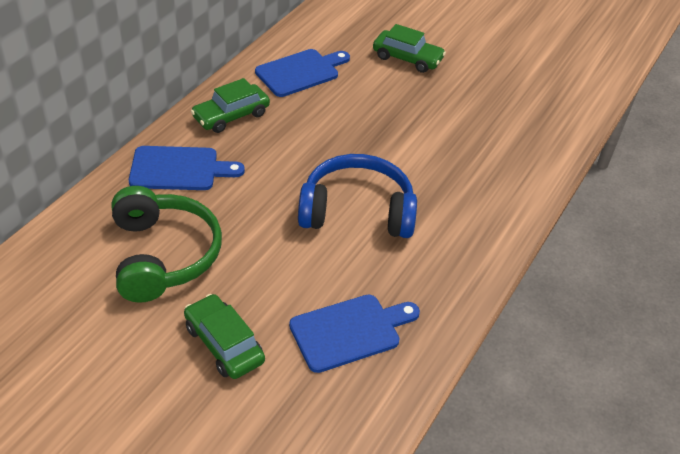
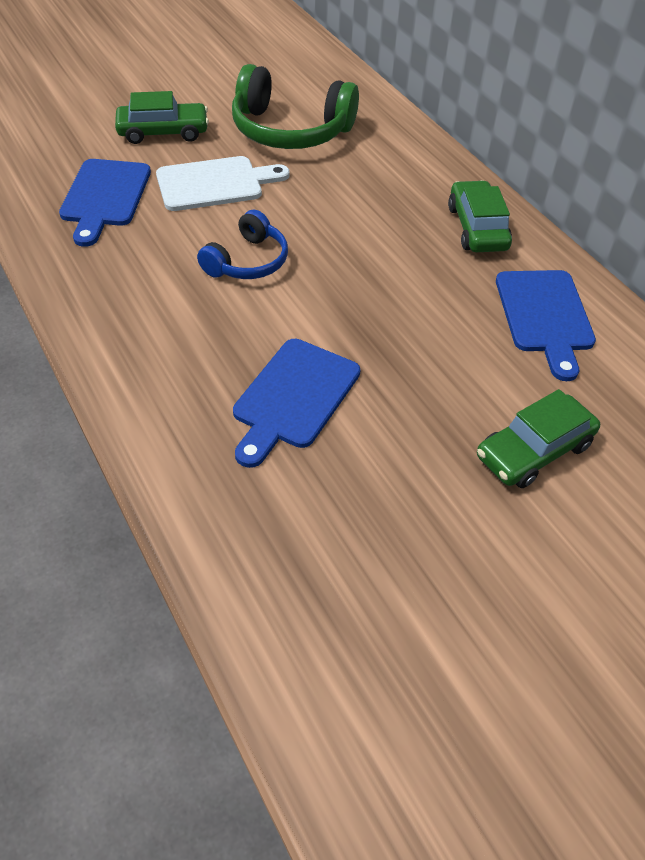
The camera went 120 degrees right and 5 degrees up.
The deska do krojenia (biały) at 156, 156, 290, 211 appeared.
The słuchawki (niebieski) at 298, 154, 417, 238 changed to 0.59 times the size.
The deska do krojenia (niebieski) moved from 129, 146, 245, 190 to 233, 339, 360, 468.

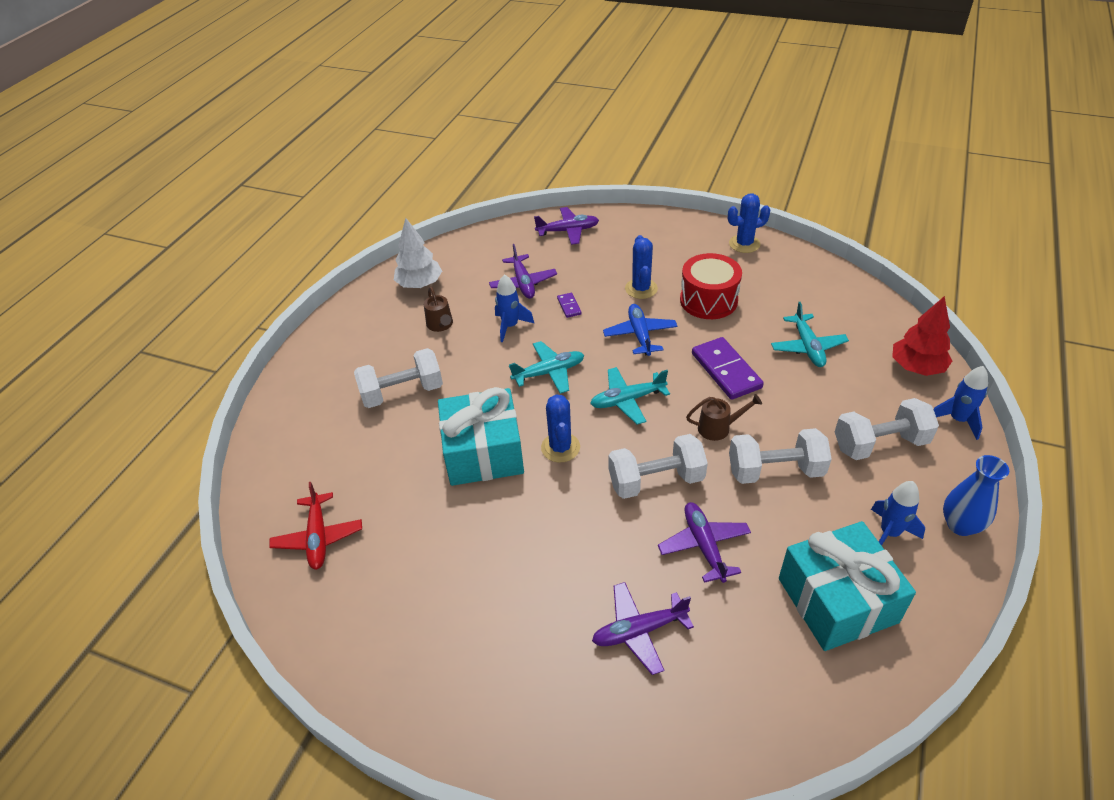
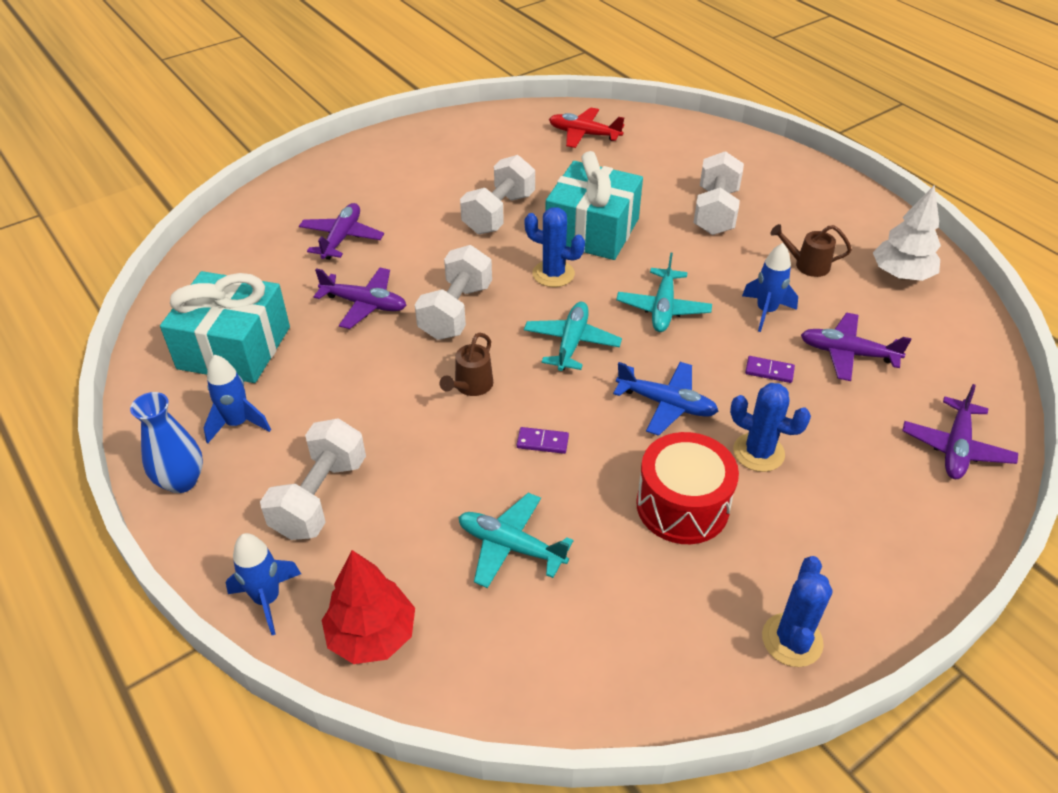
The camera went 120 degrees right and 0 degrees up.
The hantel (biały) moved from 729, 428, 832, 484 to 460, 155, 535, 235.
The kostka domina (fioletowy) at 692, 337, 764, 400 changed to 0.47 times the size.

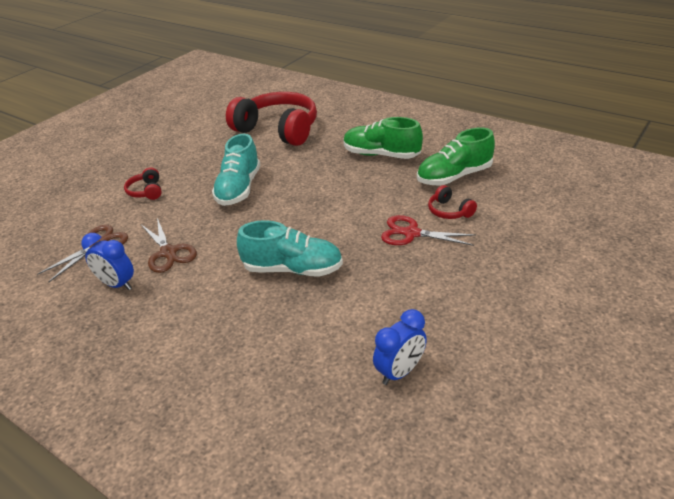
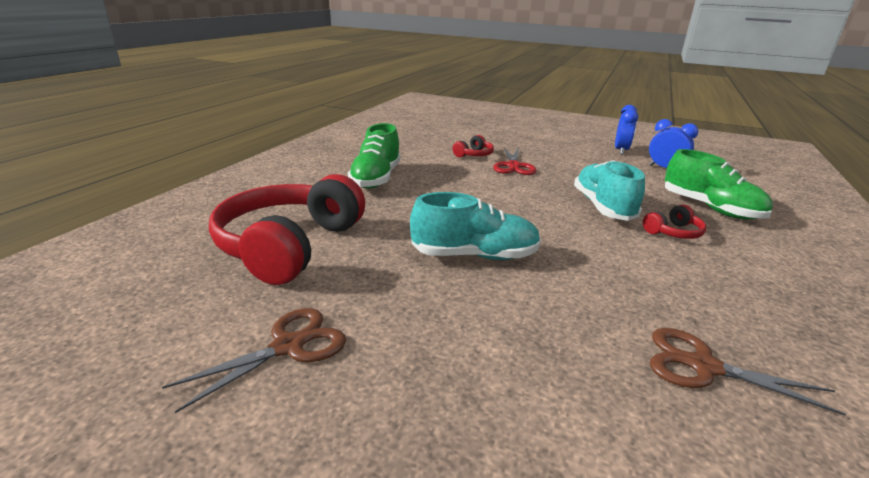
The camera went 105 degrees left and 10 degrees down.
The nożyczki (brązowy) moved from 141, 218, 197, 273 to 162, 308, 346, 413.
The budzik (niebieski) moved from 81, 233, 134, 290 to 615, 105, 638, 155.
The słuchawki (czerwony) moved from 124, 167, 162, 200 to 643, 205, 706, 239.
The but (zielony) moved from 417, 127, 495, 185 to 665, 149, 773, 220.

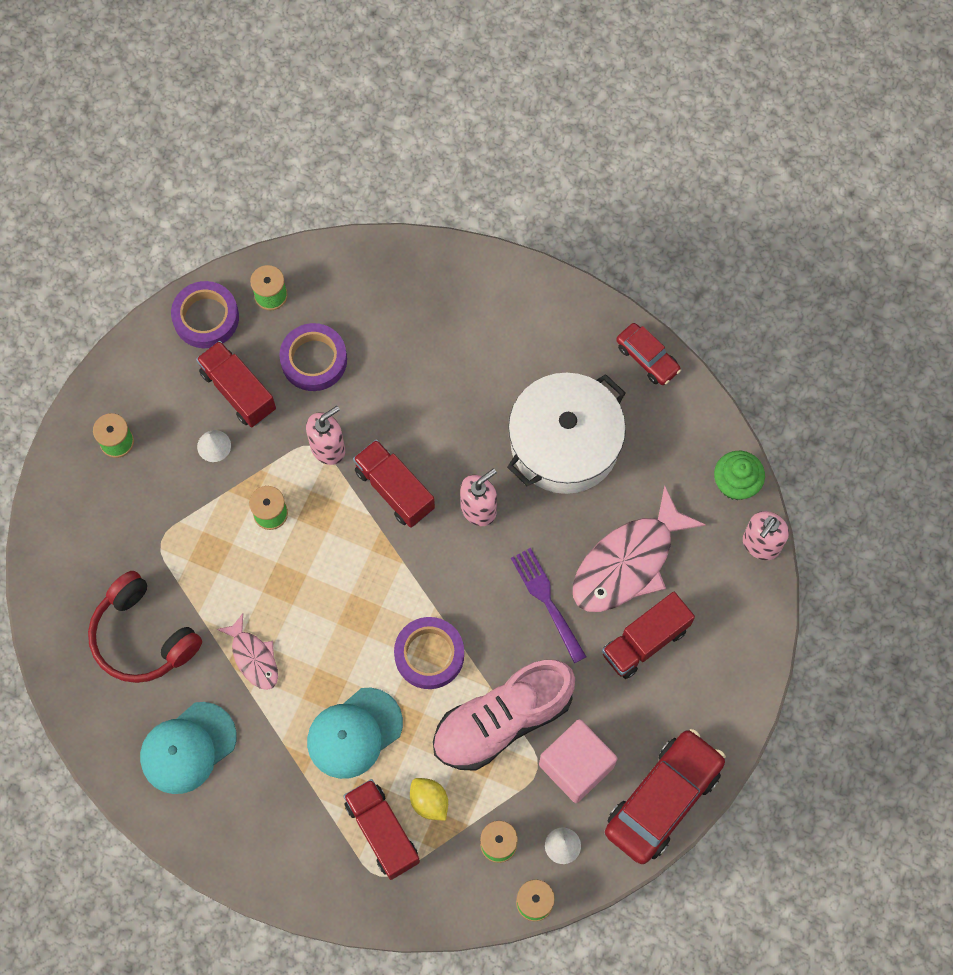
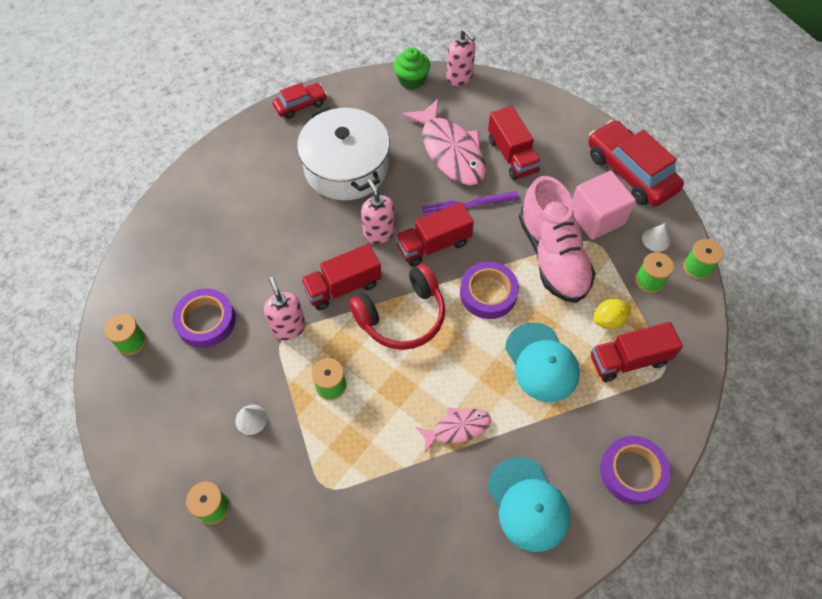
The camera went 75 degrees left and 10 degrees down.
The słuchawki (czerwony) moved from 88, 571, 202, 683 to 349, 264, 445, 350.
The ciężarówka (czerwony) moved from 196, 341, 276, 427 to 396, 202, 474, 267.
The taśma klejąca (fioletowy) moved from 171, 281, 239, 348 to 600, 436, 671, 505.

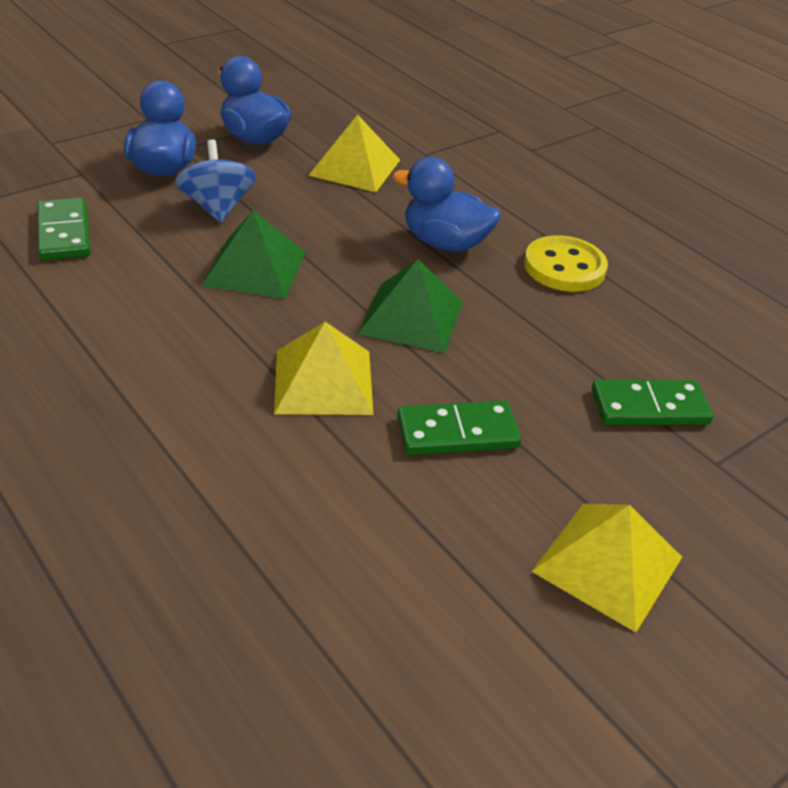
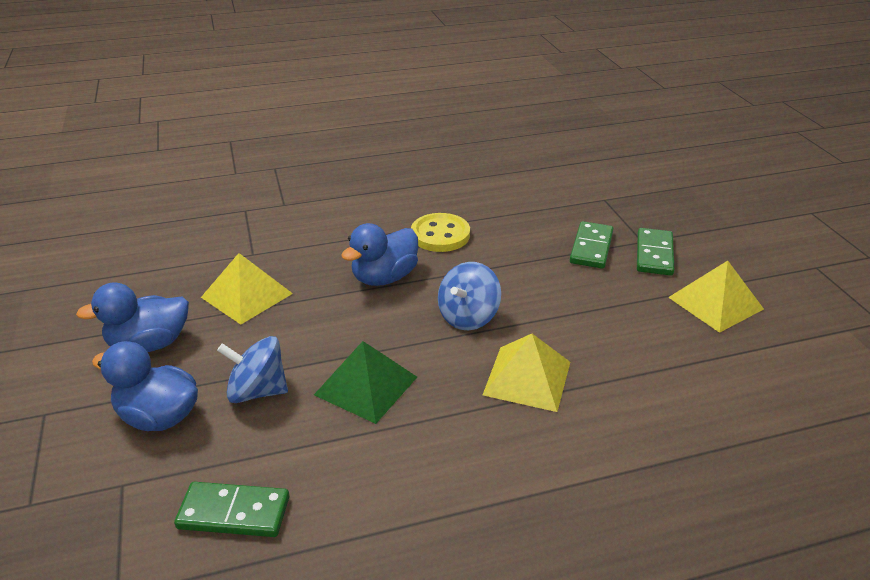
The camera went 65 degrees left and 5 degrees down.
The piramida (zielony) at 358, 259, 463, 353 was replaced by the bączek (niebieski) at 438, 262, 501, 330.
The kostka domina (zielony) moved from 397, 401, 521, 455 to 637, 228, 674, 276.

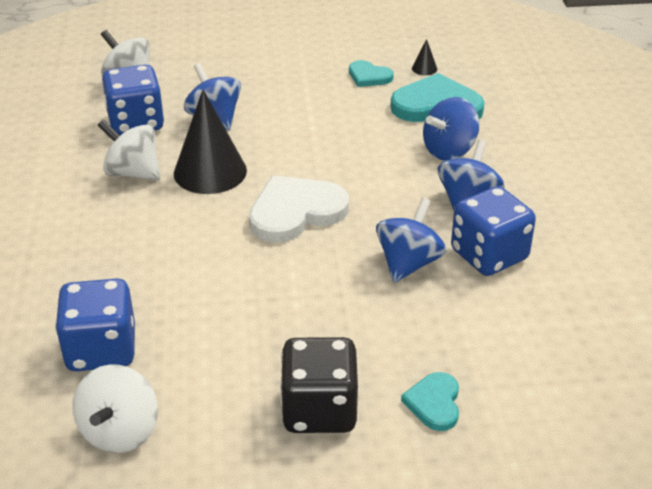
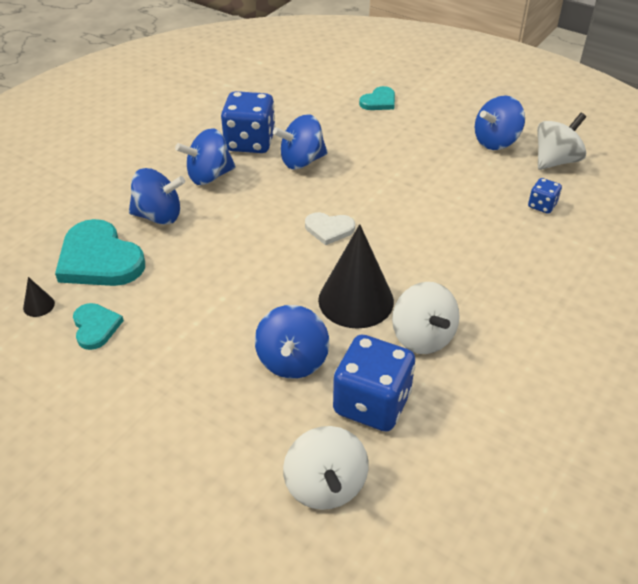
The camera went 140 degrees left and 5 degrees up.
The serce (biały) at 249, 176, 349, 243 changed to 0.54 times the size.
The bączek (niebieski) at 475, 96, 525, 150 appeared.
The kostka do gry (niebieski) at 55, 278, 135, 371 changed to 0.49 times the size.
The kostka do gry (czarny) at 280, 337, 358, 433 disappeared.

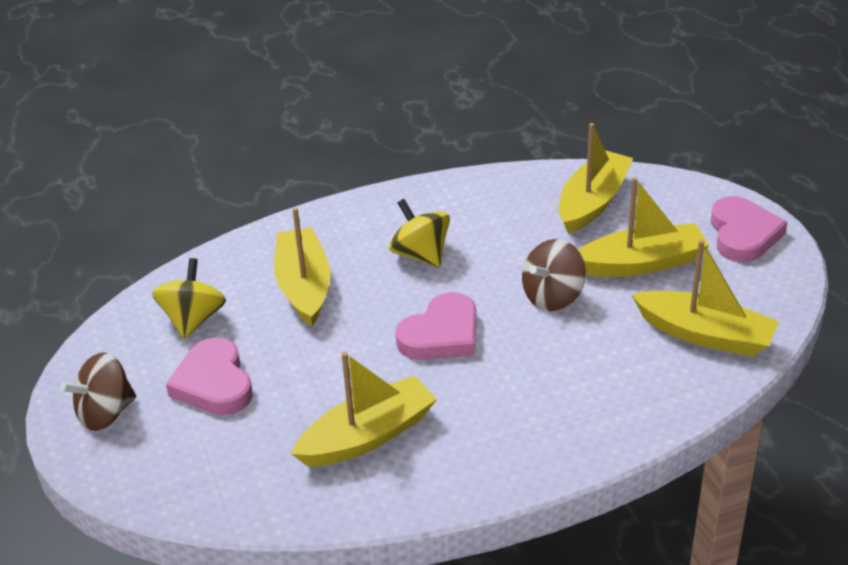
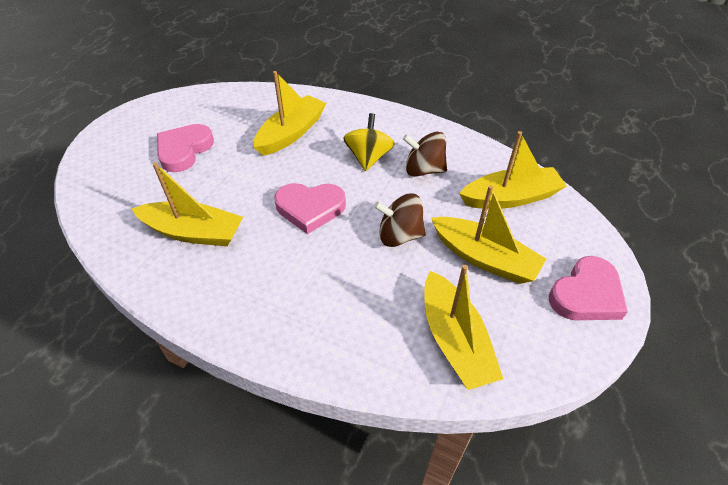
The camera went 45 degrees right and 10 degrees up.
The bączek (brązowy) moved from 60, 352, 136, 431 to 403, 132, 447, 177.
The bączek (żółty) at 152, 258, 226, 339 disappeared.

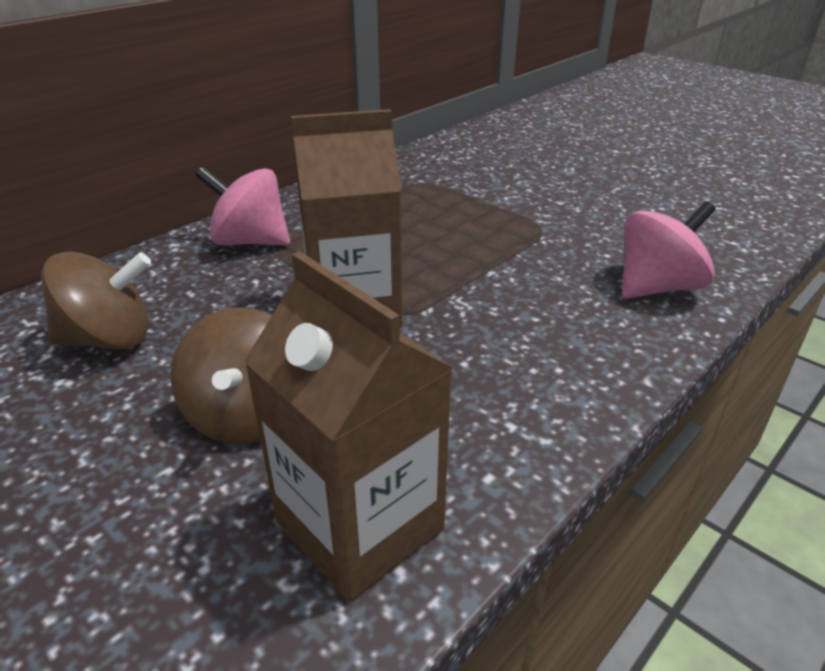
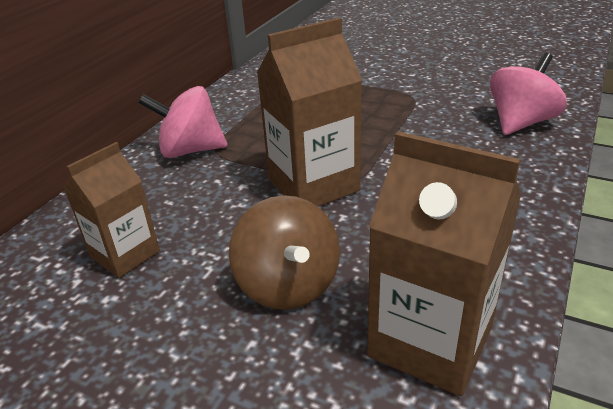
The camera went 15 degrees left and 0 degrees up.
The bączek (brązowy) at 41, 251, 151, 349 was replaced by the karton mleka (brązowy) at 64, 142, 160, 278.

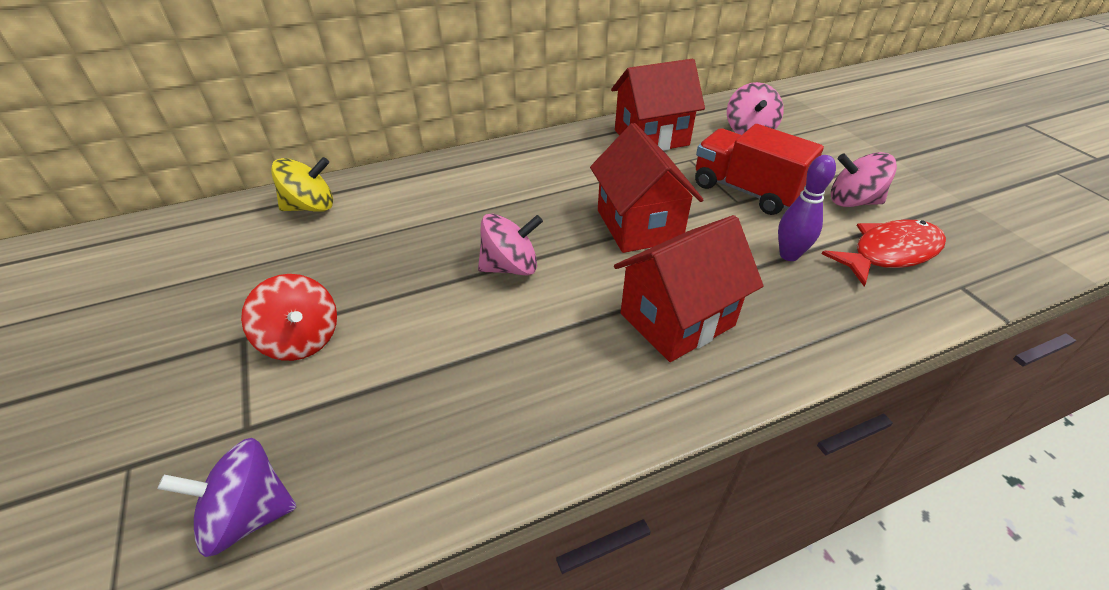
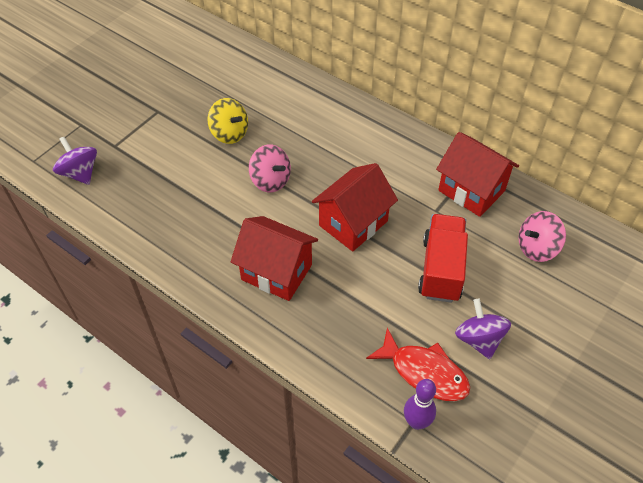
The camera went 60 degrees right and 10 degrees up.
The bączek (żółty) moved from 271, 157, 333, 212 to 207, 98, 248, 144.
The kręgiel (fioletowy) moved from 778, 155, 836, 261 to 404, 379, 436, 430.
The bączek (różowy) at 831, 152, 897, 207 became the bączek (fioletowy) at 455, 299, 511, 359.
The bączek (czerwony) at 241, 274, 337, 361 disappeared.

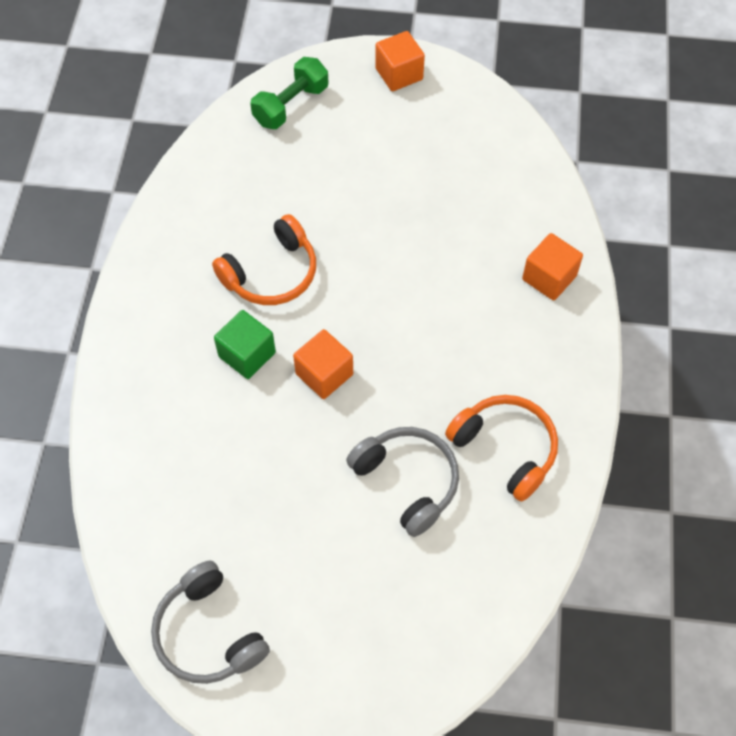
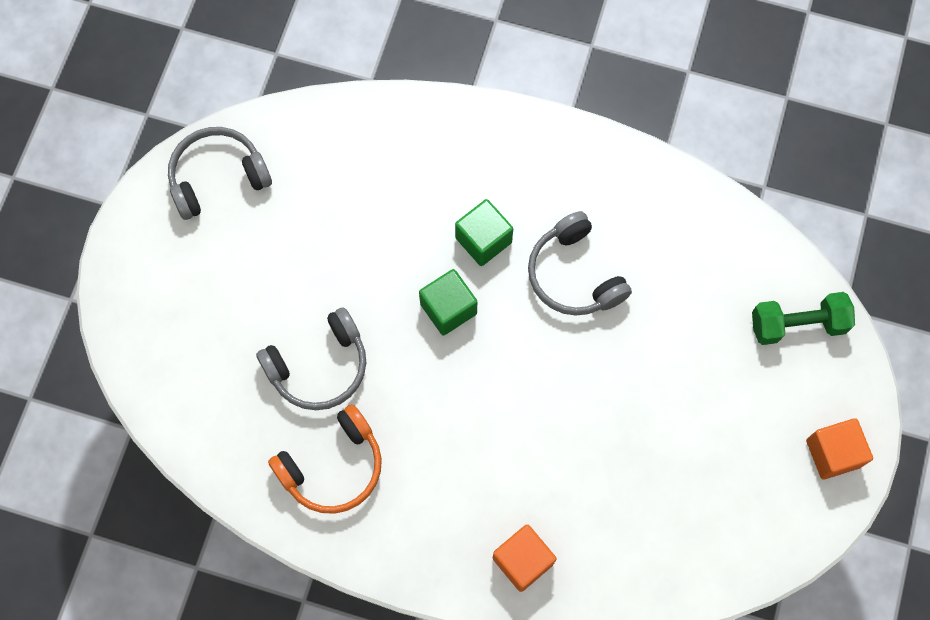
The camera went 100 degrees right and 10 degrees up.
The sześcian (pomarańczowy) at 293, 329, 353, 399 became the sześcian (zielony) at 419, 269, 477, 335.
The słuchawki (pomarańczowy) at 212, 214, 316, 305 became the słuchawki (szary) at 528, 211, 632, 316.
The hantel (zielony) at 250, 57, 329, 129 turned 60 degrees counterclockwise.

